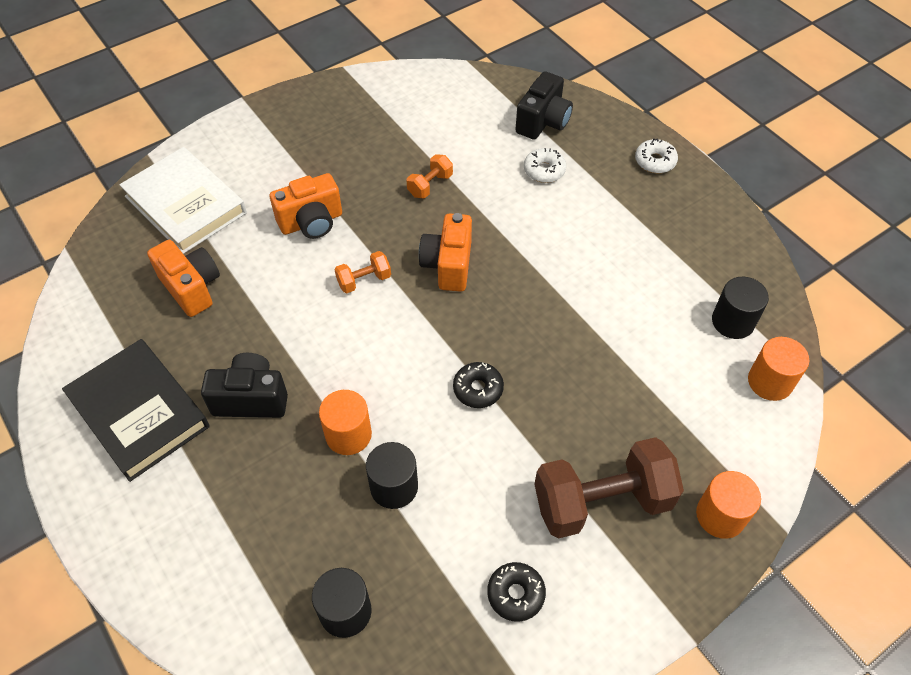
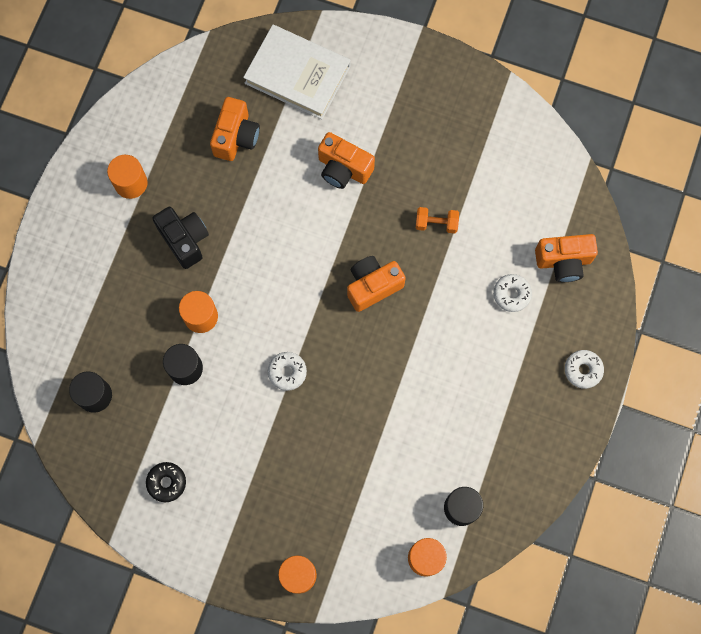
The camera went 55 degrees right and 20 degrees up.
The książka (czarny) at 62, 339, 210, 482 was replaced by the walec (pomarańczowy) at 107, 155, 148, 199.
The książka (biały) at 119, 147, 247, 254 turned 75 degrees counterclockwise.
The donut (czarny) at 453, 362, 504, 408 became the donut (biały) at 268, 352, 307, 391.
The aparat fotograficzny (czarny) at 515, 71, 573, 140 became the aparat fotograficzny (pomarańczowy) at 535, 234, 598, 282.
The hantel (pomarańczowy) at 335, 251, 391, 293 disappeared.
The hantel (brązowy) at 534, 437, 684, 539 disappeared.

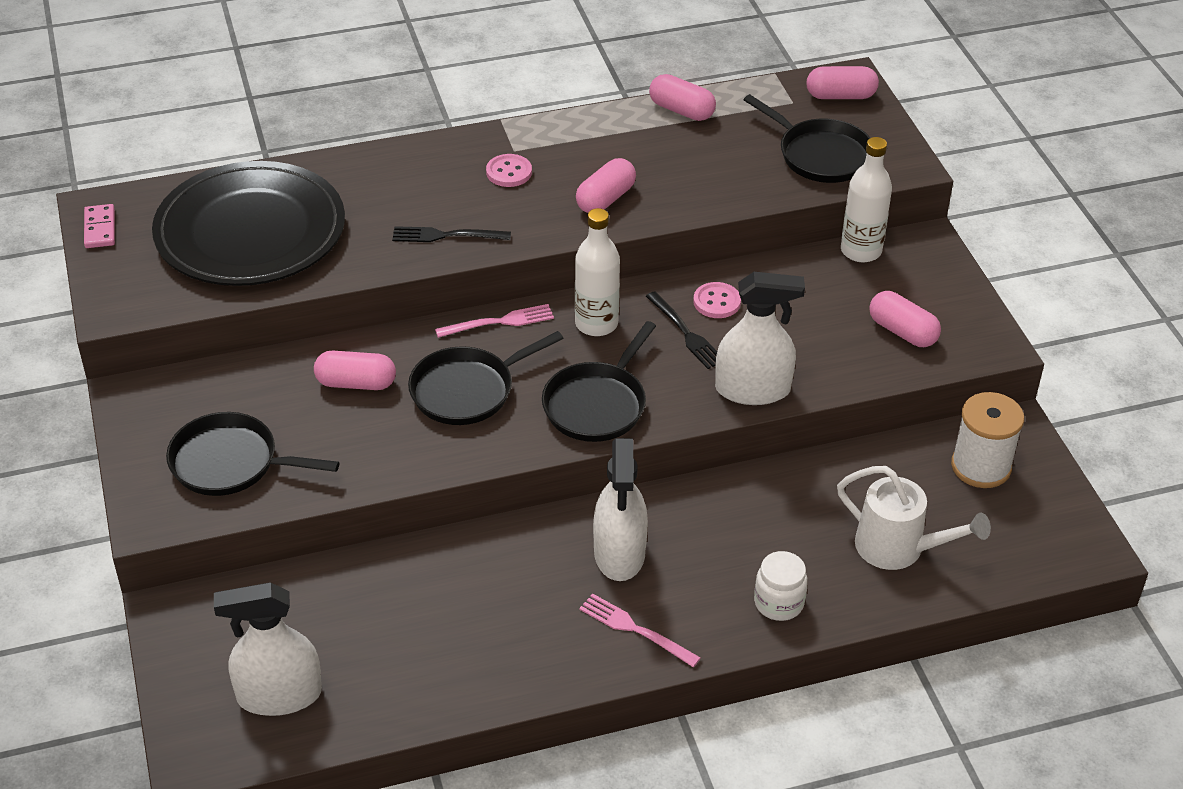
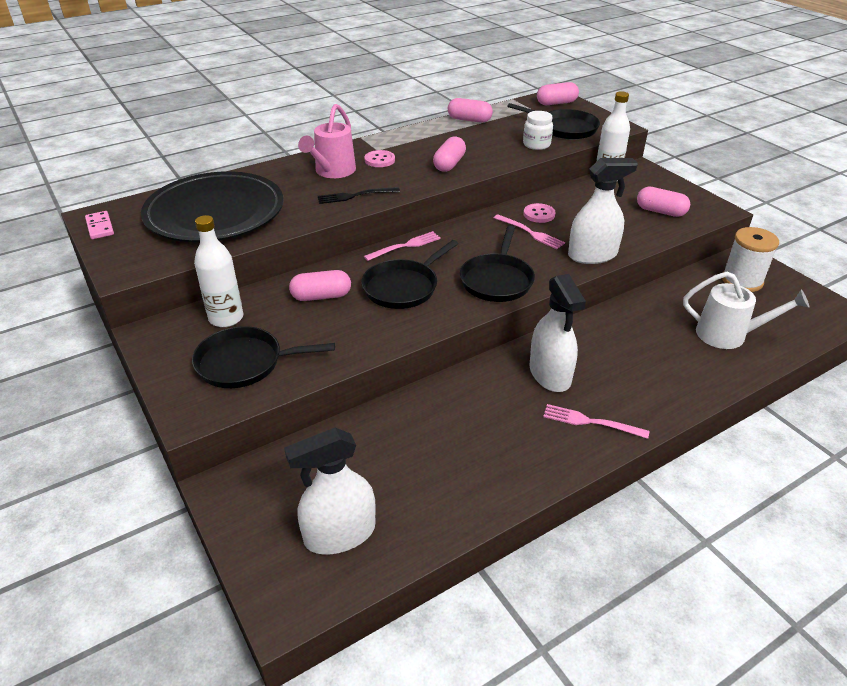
The camera went 15 degrees left and 5 degrees down.
The butelka (biały) moved from 575, 208, 620, 336 to 194, 215, 243, 327.
The konewka (różowy) at 298, 104, 356, 178 appeared.
The widelec (czarny) at 646, 291, 717, 369 became the widelec (różowy) at 494, 215, 565, 249.
The słoik (biały) moved from 754, 551, 808, 621 to 523, 111, 553, 150.

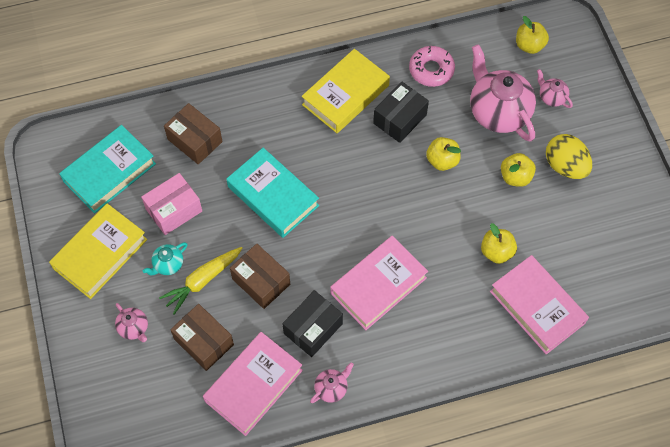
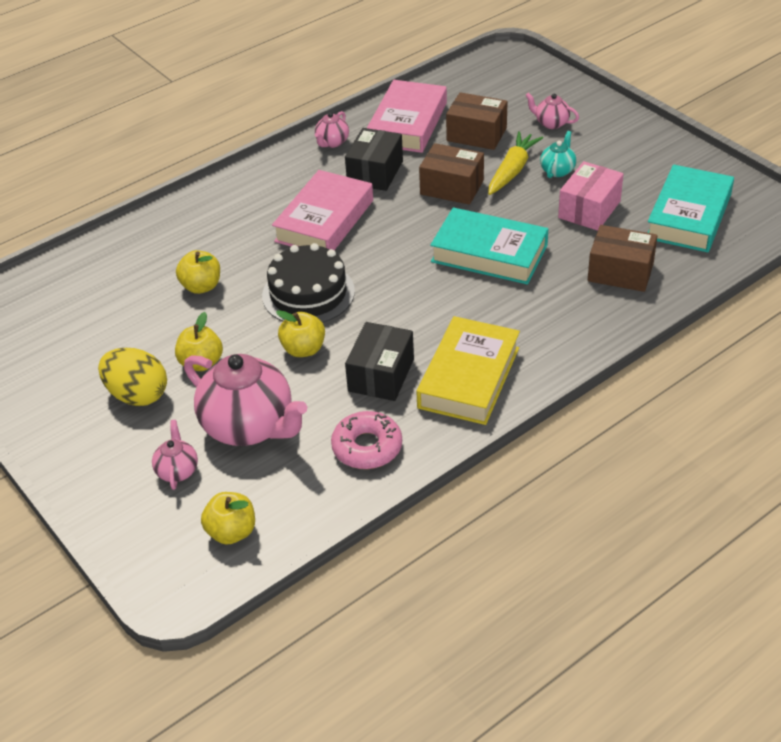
The camera went 160 degrees right and 20 degrees down.
The imbryk (różowy) at 537, 69, 573, 108 turned 120 degrees counterclockwise.
The tort (czarny) at 262, 243, 355, 323 appeared.
The książka (żółty) at 49, 203, 147, 299 disappeared.
The książka (różowy) at 490, 255, 589, 354 disappeared.

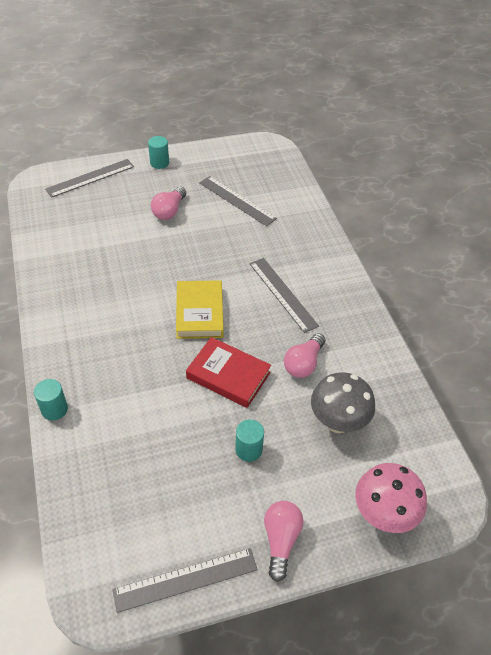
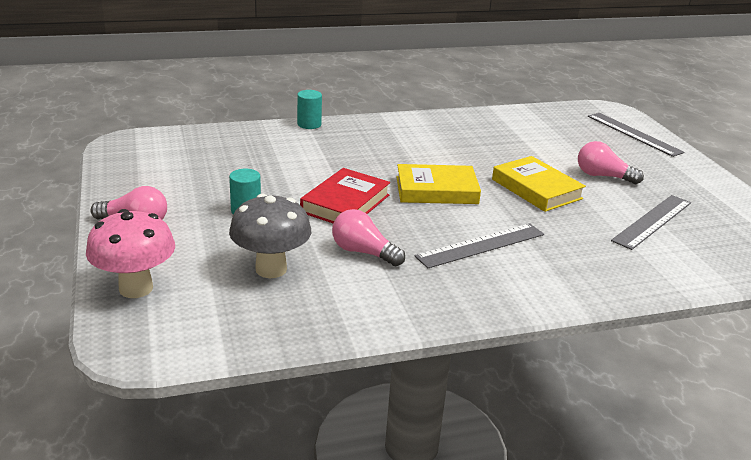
The camera went 90 degrees right and 20 degrees down.
The książka (żółty) at 492, 156, 586, 212 appeared.
The linijka (szary) at 113, 548, 258, 613 disappeared.
The walec (turkusowy) at 148, 136, 169, 169 disappeared.

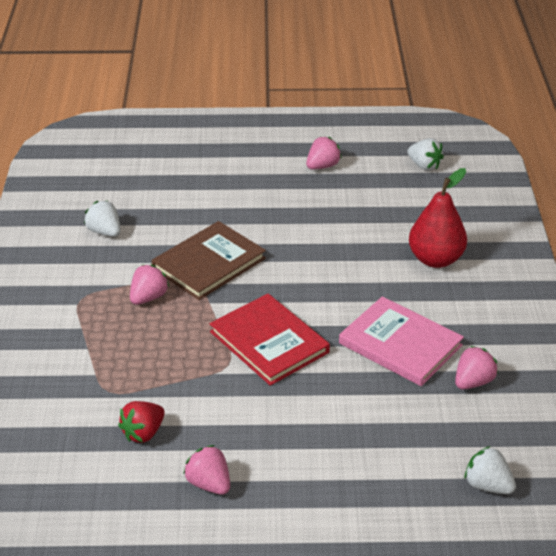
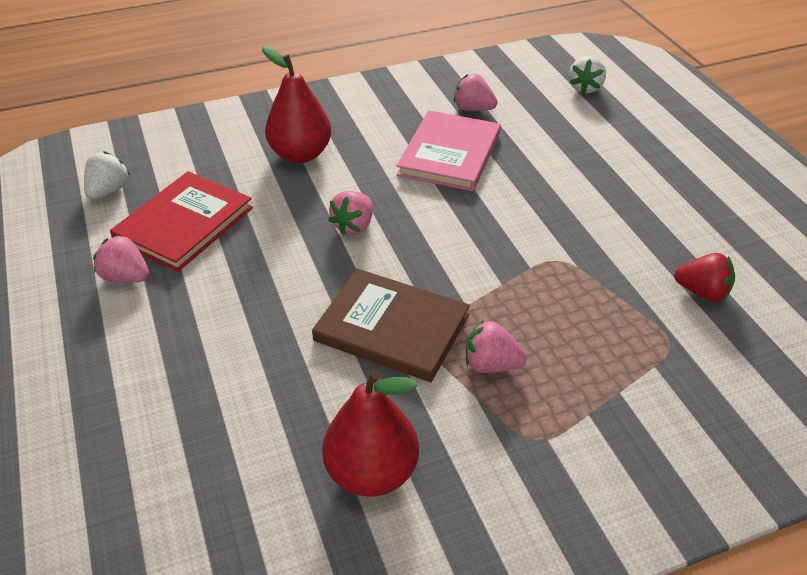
The camera went 110 degrees left and 5 degrees up.
The książka (czerwony) moved from 210, 294, 330, 386 to 110, 171, 253, 272.
The truskawka (biały) at 84, 201, 121, 237 was replaced by the gruszka (czerwony) at 322, 370, 419, 497.
The truskawka (różowy) moved from 184, 445, 230, 495 to 328, 191, 373, 236.

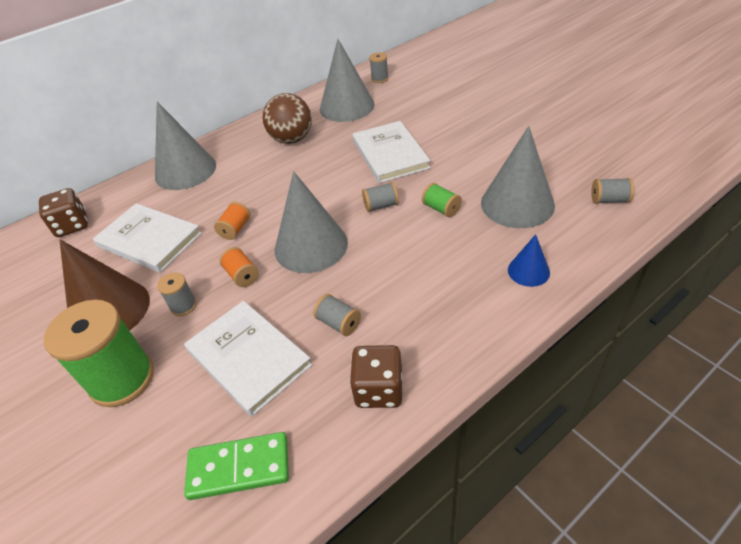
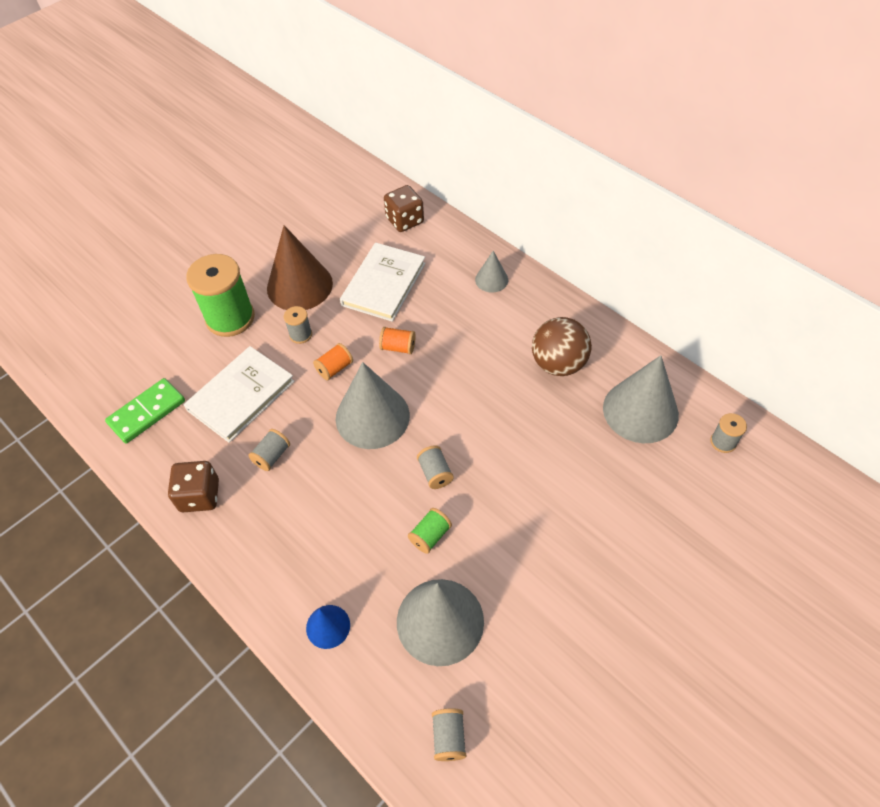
The camera went 80 degrees right and 10 degrees up.
The kostka domina (zielony) at 184, 432, 289, 500 turned 60 degrees clockwise.
The stożek (szary) at 155, 102, 216, 190 changed to 0.50 times the size.
The książka (biały) at 352, 121, 430, 183 disappeared.

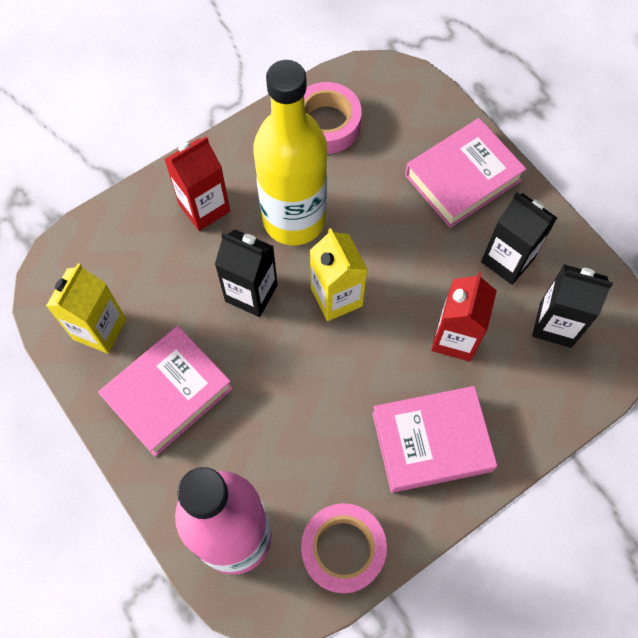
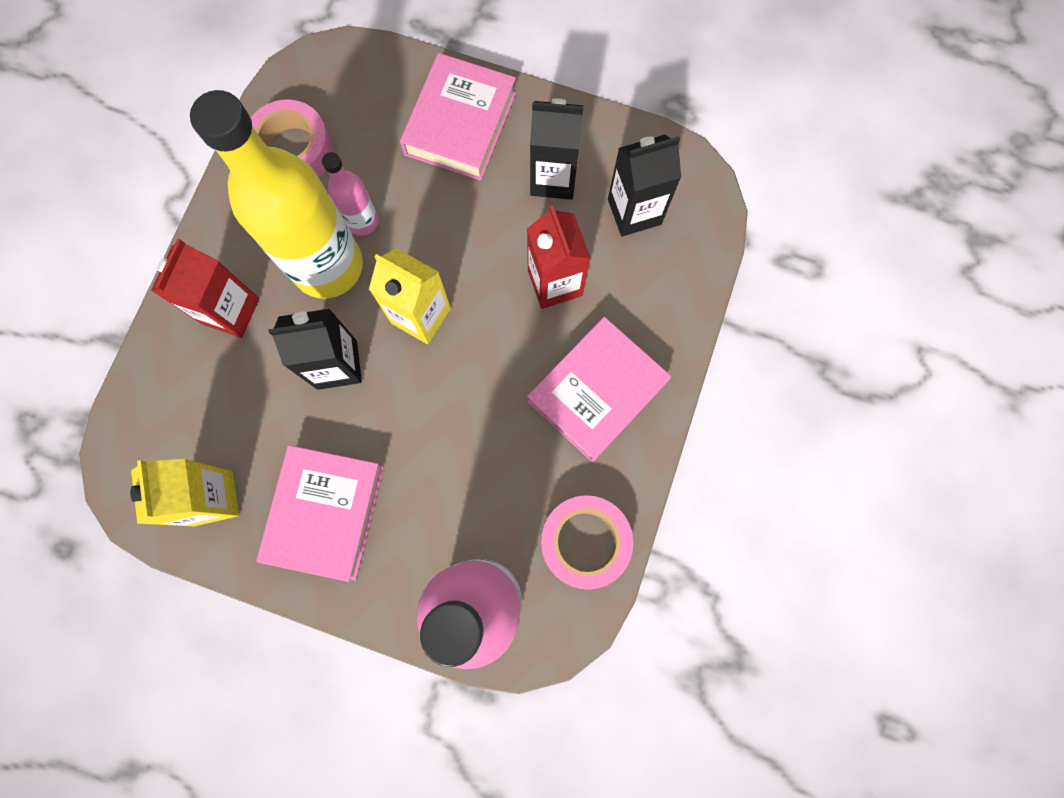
The camera went 35 degrees left and 10 degrees up.
The butelka (różowy) at 322, 152, 379, 236 appeared.

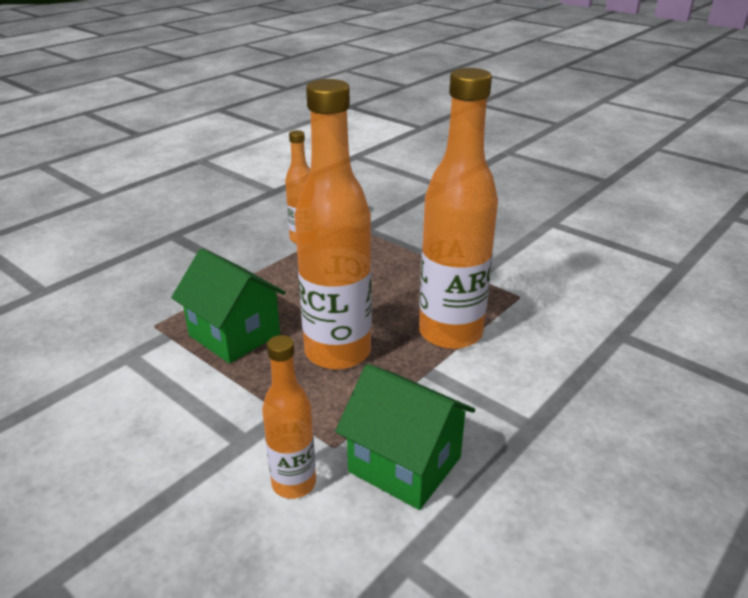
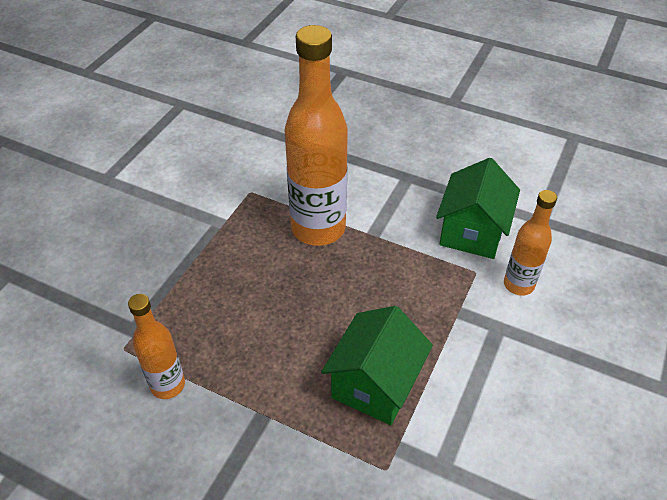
The camera went 105 degrees left and 15 degrees up.
The butelka (pomarańczowy) at 295, 79, 372, 370 disappeared.

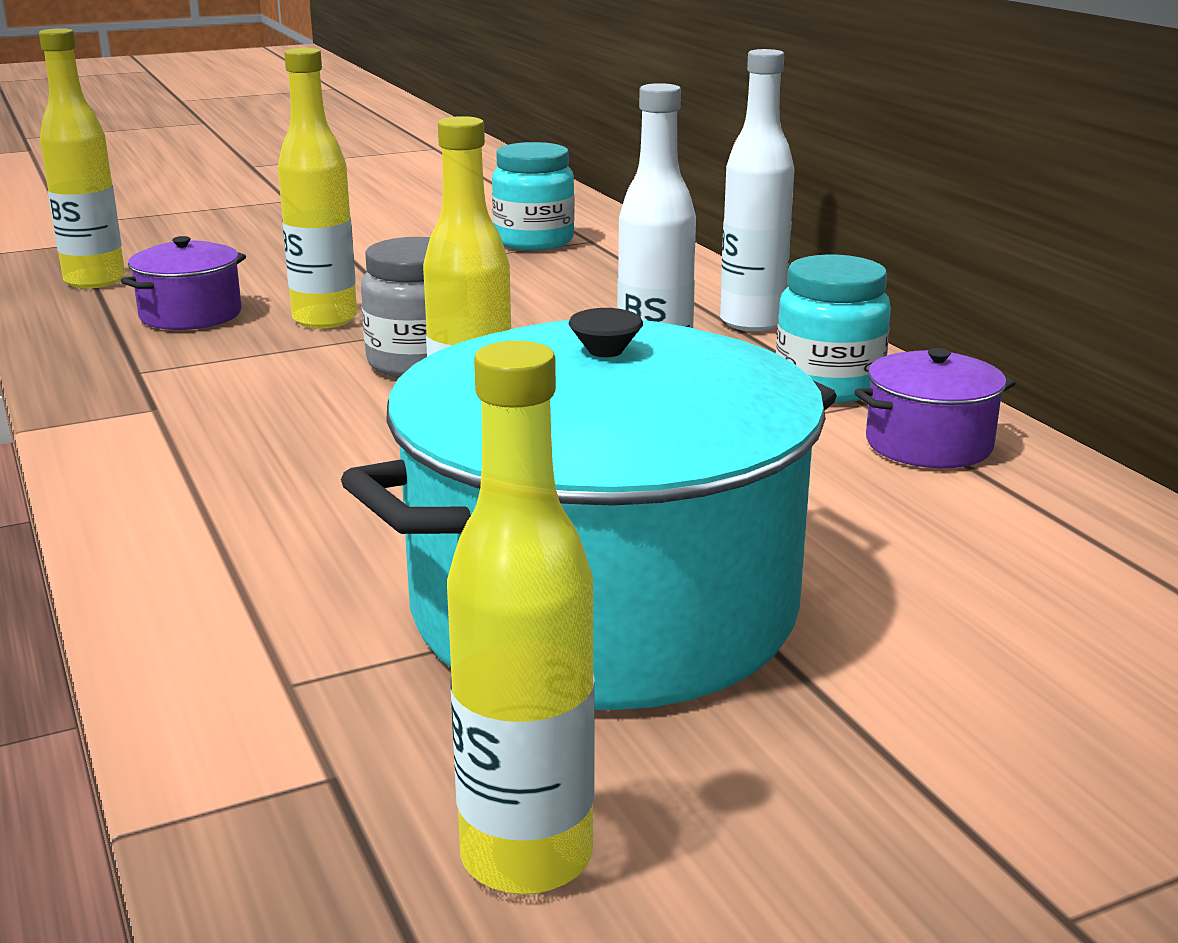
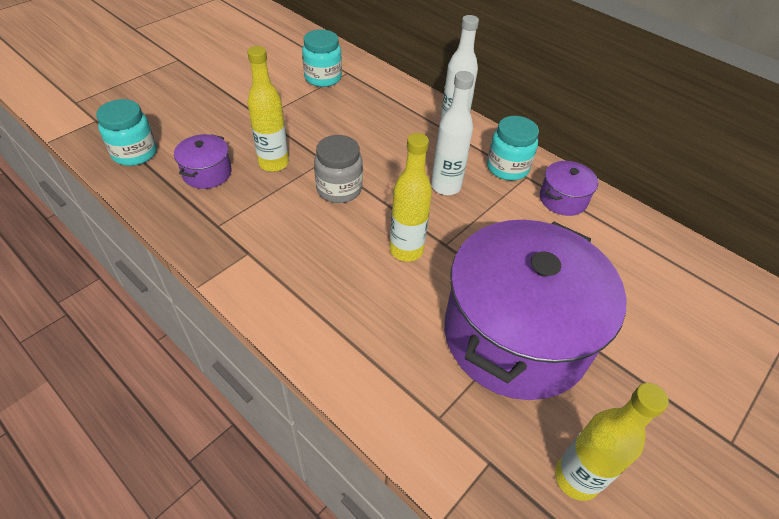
The camera went 25 degrees left and 25 degrees up.
The butelka (żółty) at 39, 28, 125, 289 was replaced by the słoik (turkusowy) at 96, 99, 157, 166.
The garnek (turkusowy) at 341, 308, 836, 710 became the garnek (fioletowy) at 444, 220, 626, 400.

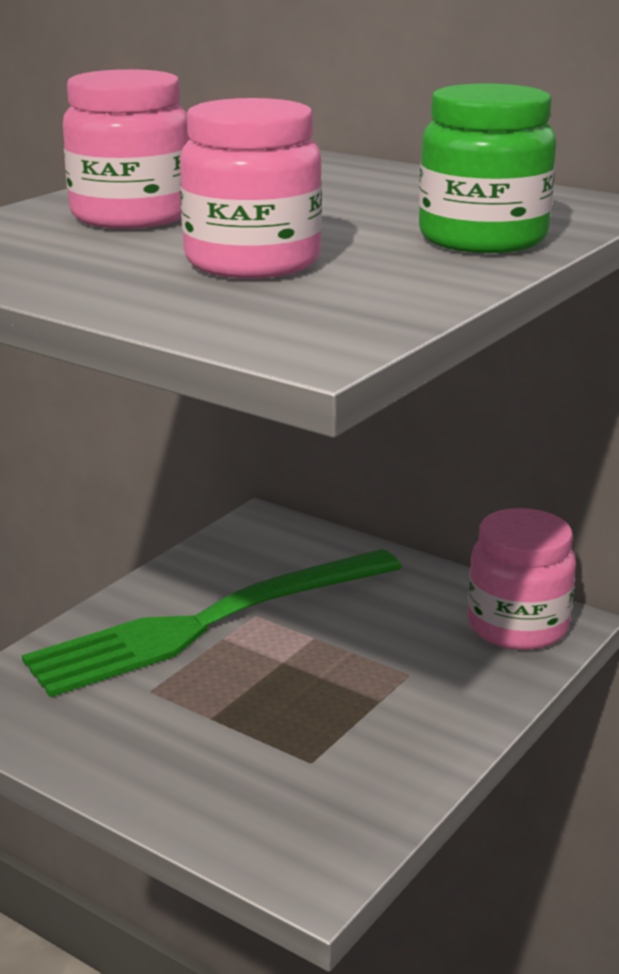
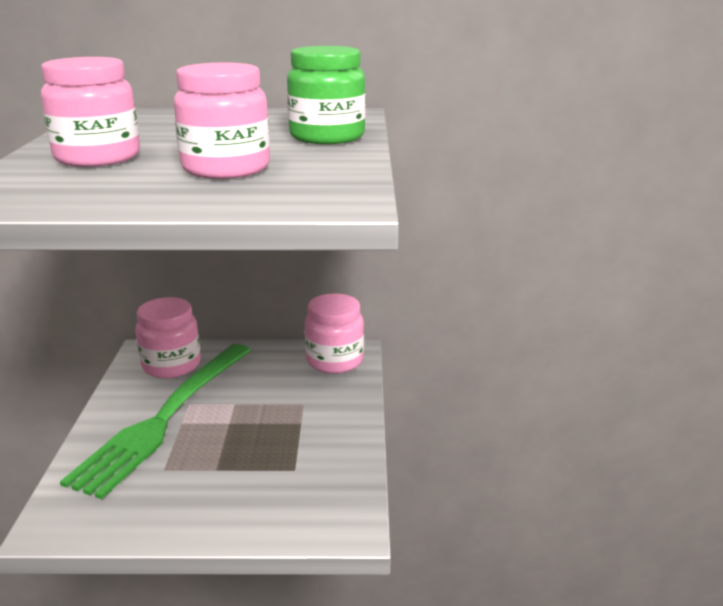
The camera went 35 degrees left and 0 degrees up.
The słoik (różowy) at 136, 297, 201, 378 appeared.

